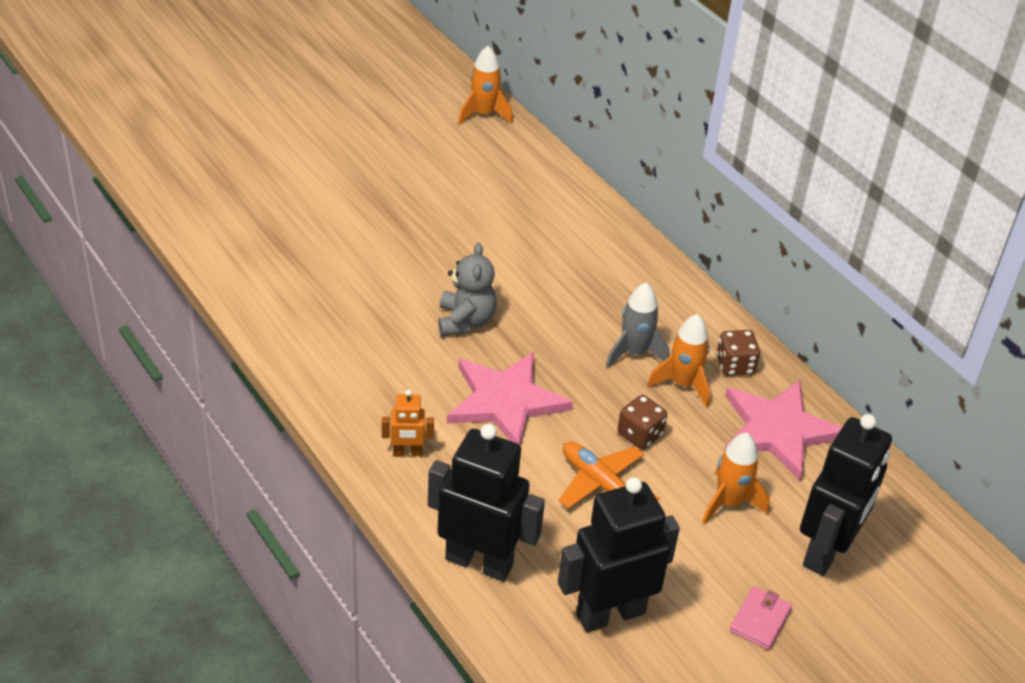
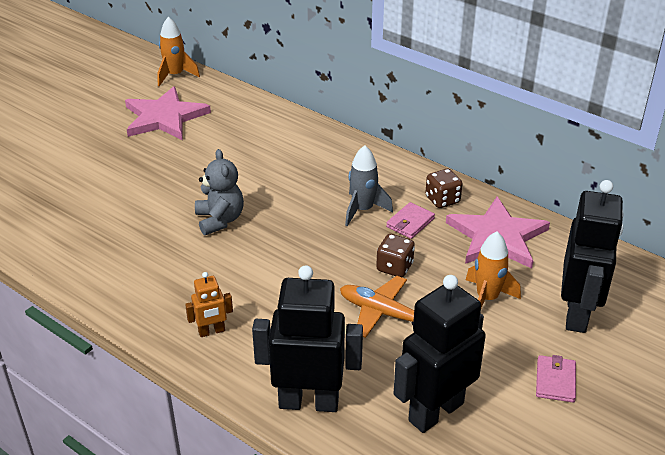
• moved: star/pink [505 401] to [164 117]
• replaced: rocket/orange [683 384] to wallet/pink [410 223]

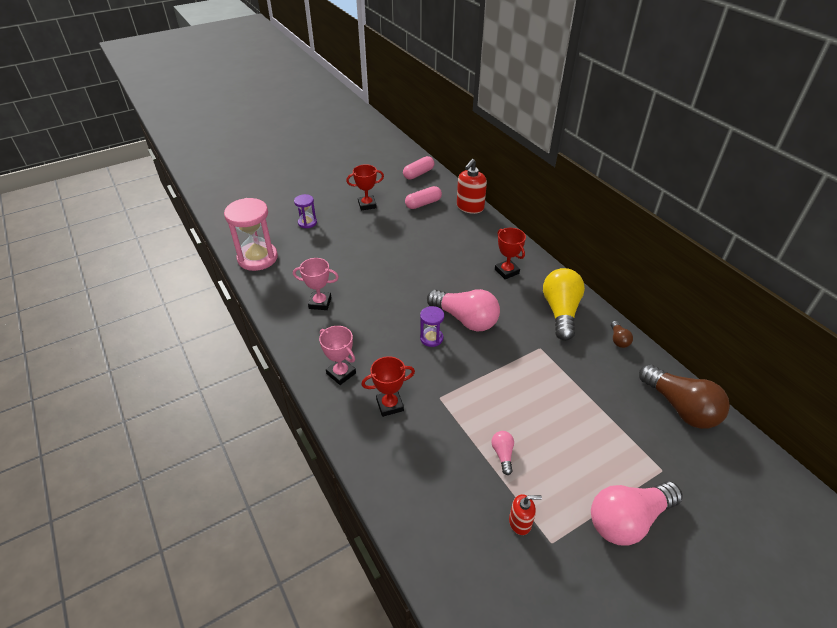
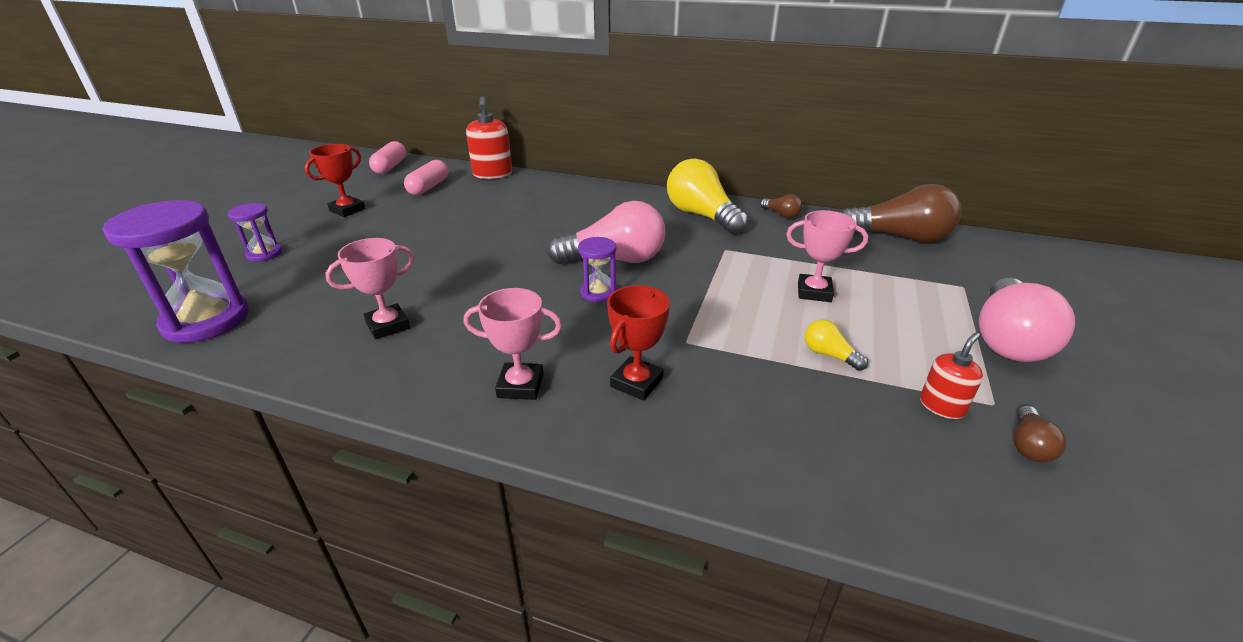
• recoloured: hourglass/pink [257 258] to hourglass/purple [206 320]
• recoloured: light bulb/pink [502 454] to light bulb/yellow [829 355]
• removed: trophy/red [506 271]
• added: trophy/pink [814 292]
• added: light bulb/brown [1028 445]

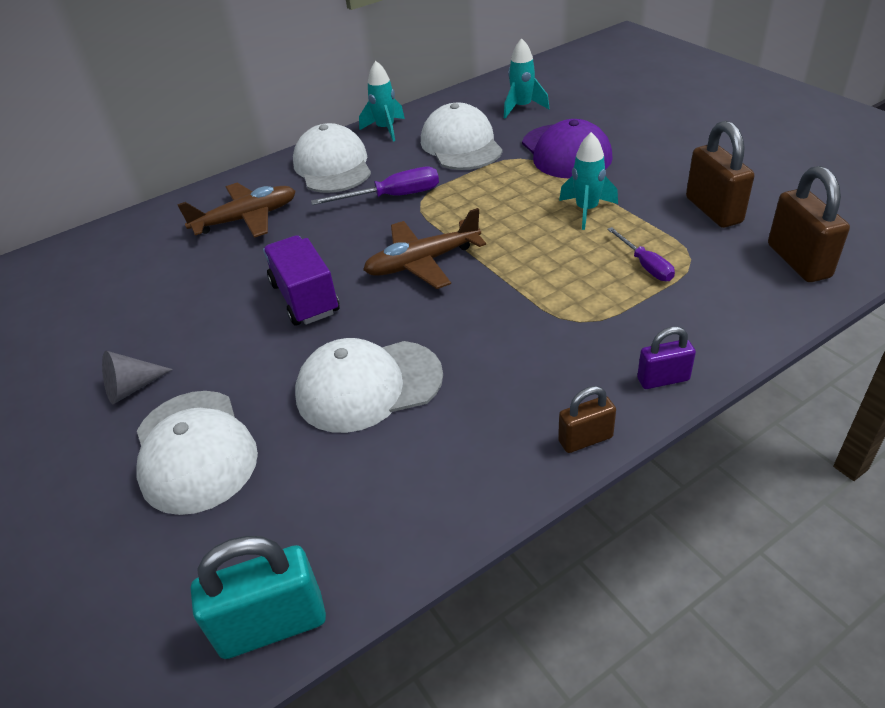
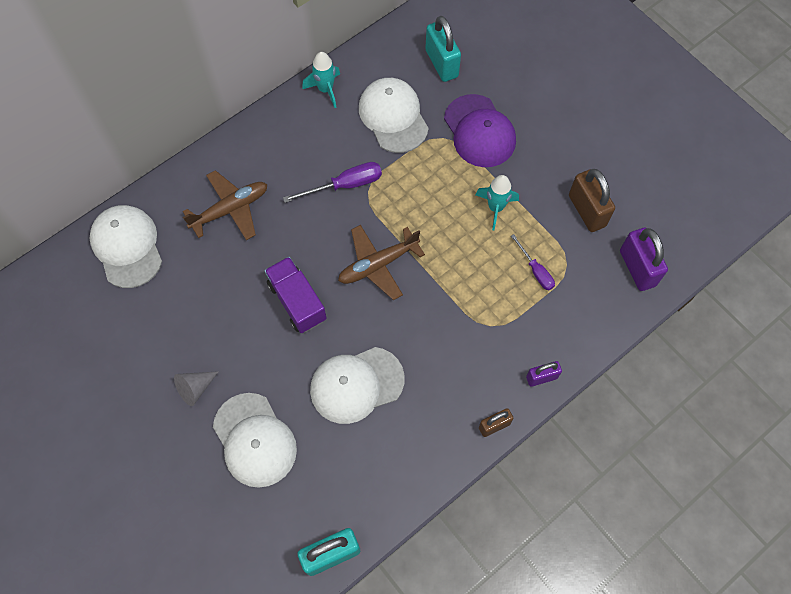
• moved: cap/white [333 166] to [127 247]
• replaced: rocket/turquoise [522 107] to padlock/turquoise [441 63]
• recoloured: padlock/brown [798 261] to padlock/purple [637 268]

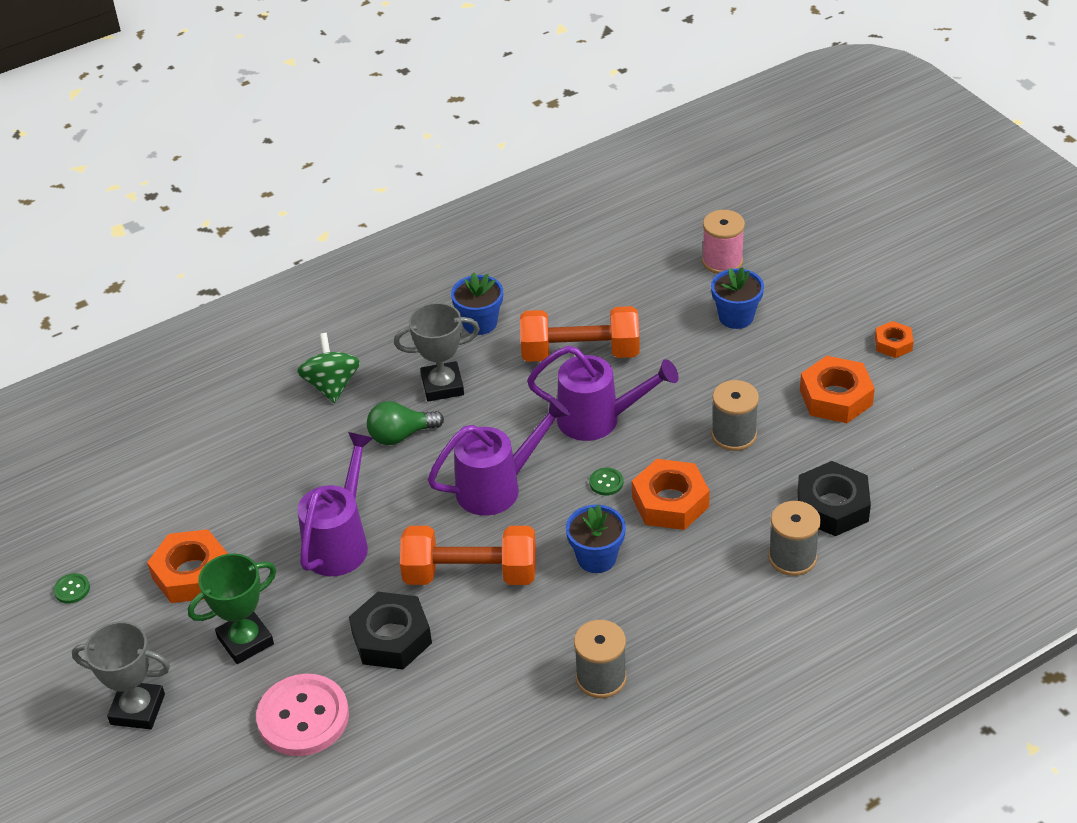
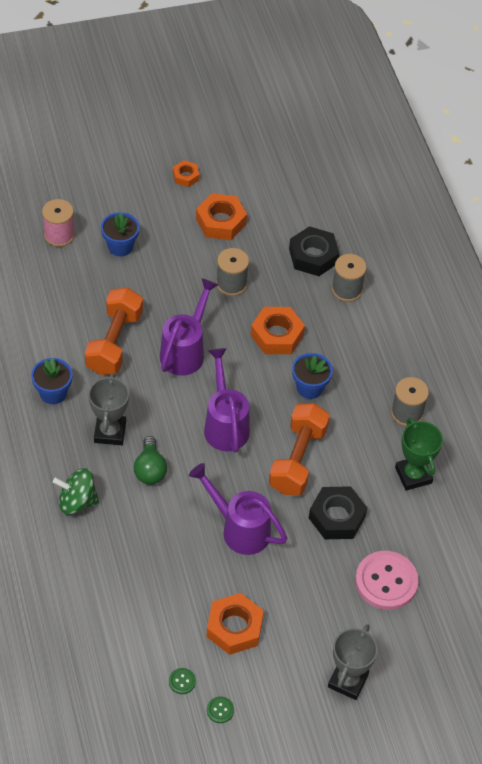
• moved: trophy/green [245 641] to [413 475]
• moved: button/green [606 482] to [182 681]

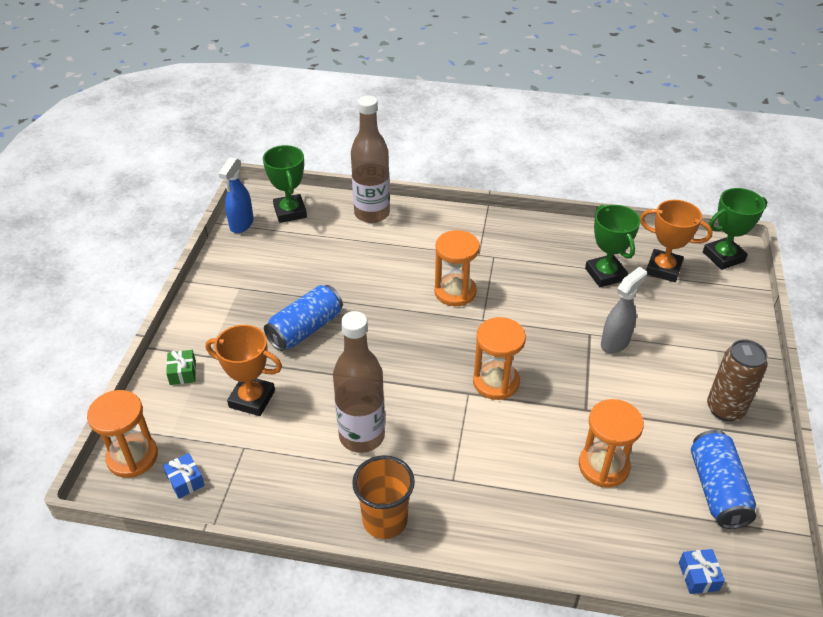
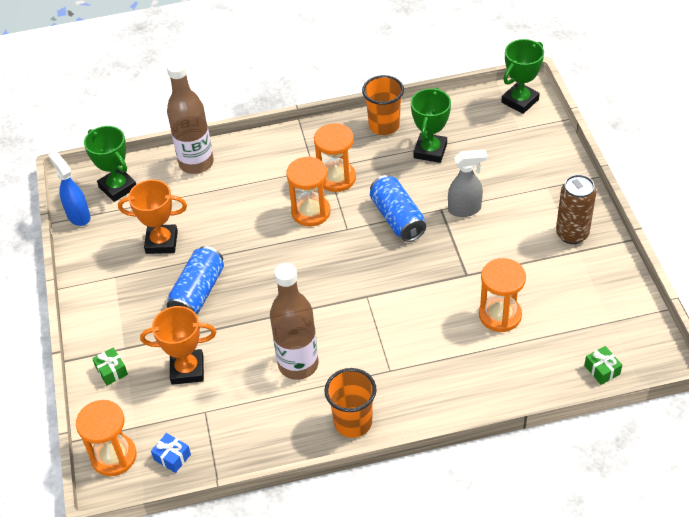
• turned: spray bottle/blue [241 224] = [78 216] 150 degrees clockwise
• moved: hourglass/orange [496 382] to [336 178]
• turned: trophy/green [605 274] = [430 151] 60 degrees clockwise
• turned: spray bottle/grey [615 342] = [465 209] 60 degrees clockwise
• moved: trophy/orange [663 269] to [161 242]
• recoloured: gift/blue [698 576] to gift/green [602 370]
• moved: can/blue [717 489] to [397 218]
• added: cup/orange [384 126]

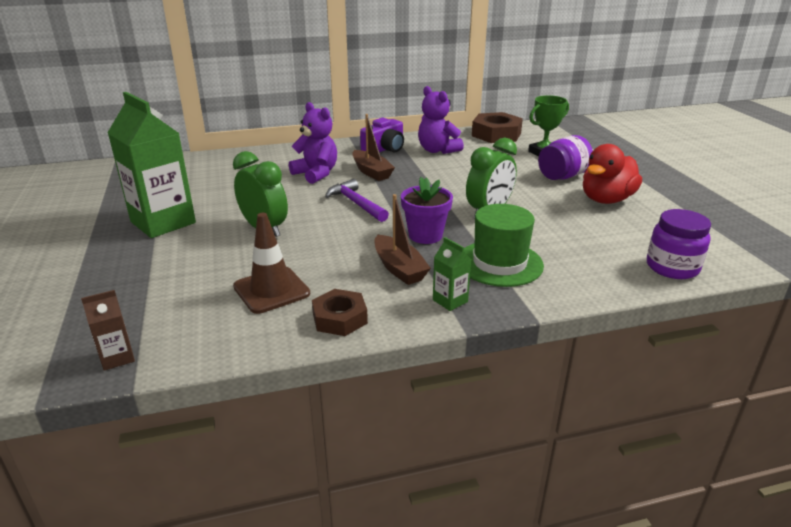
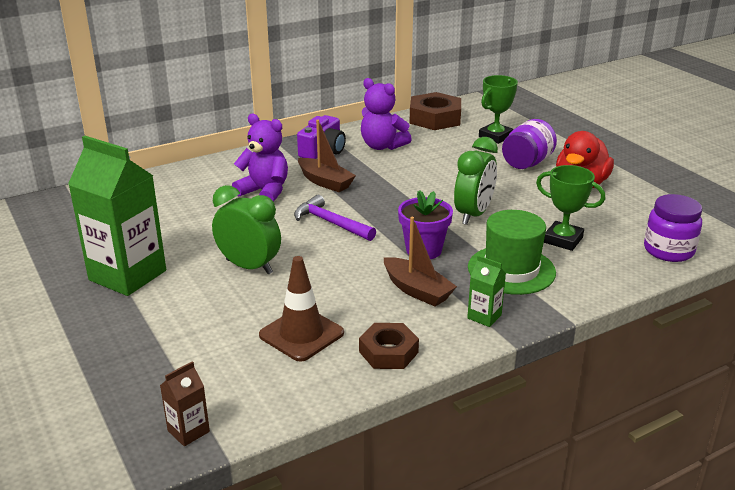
• added: trophy/green [563 240]

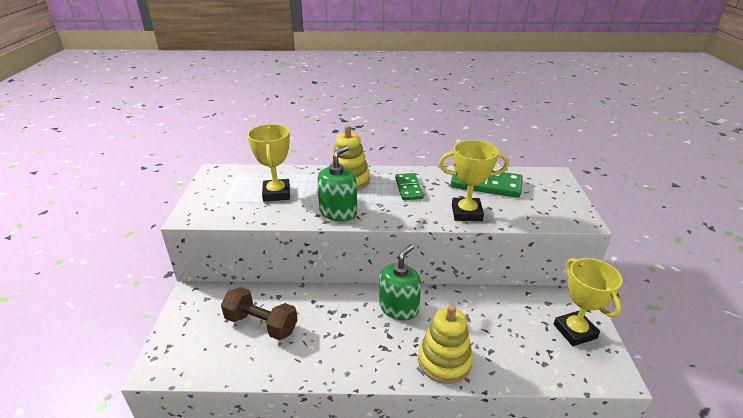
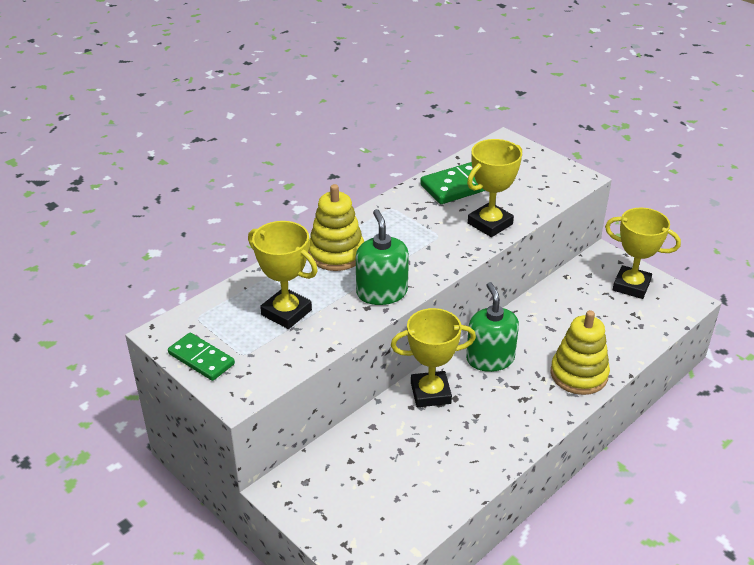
• removed: dumbbell/brown [261 324]
• moved: domino/green [408 188] to [201 359]
• added: trophy/yellow [430 393]

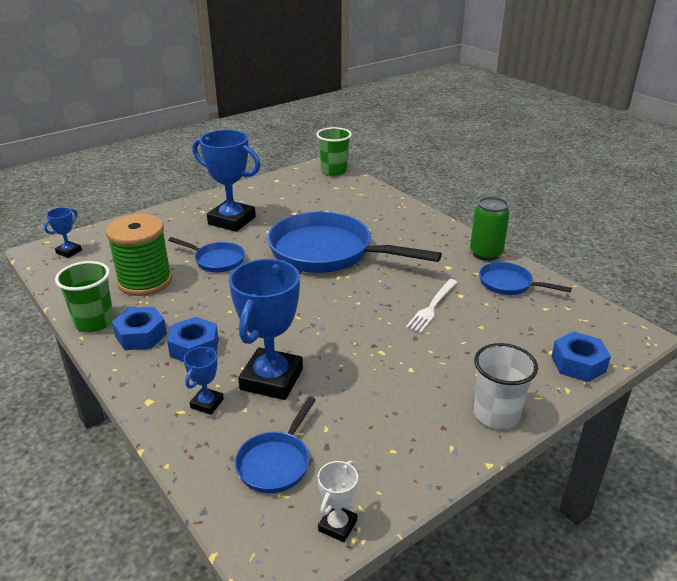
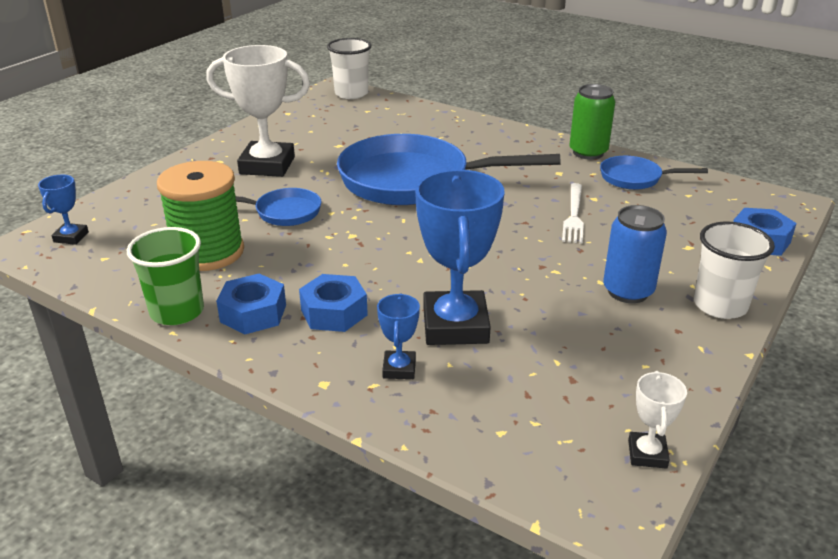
• recoloured: trophy/blue [232 220] to trophy/white [267 165]
• removed: pan/blue [276 462]
• recoloured: cup/green [334 171] to cup/white [351 93]
• added: can/blue [628 291]

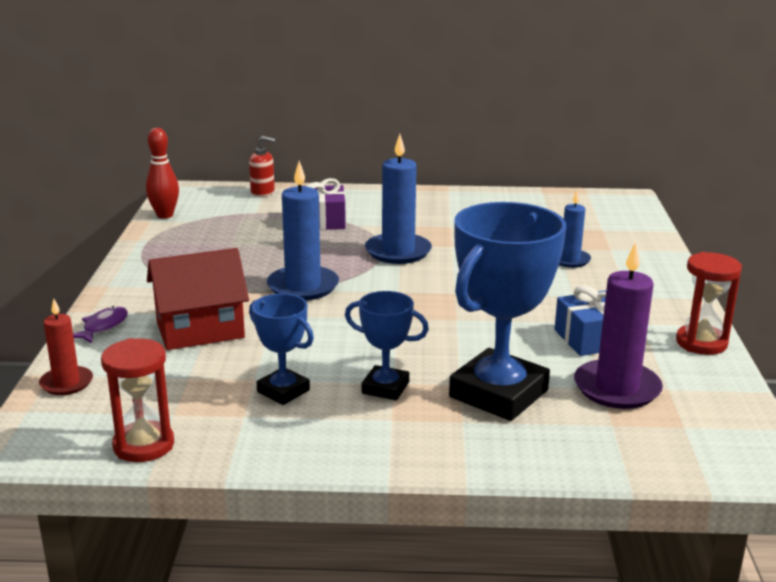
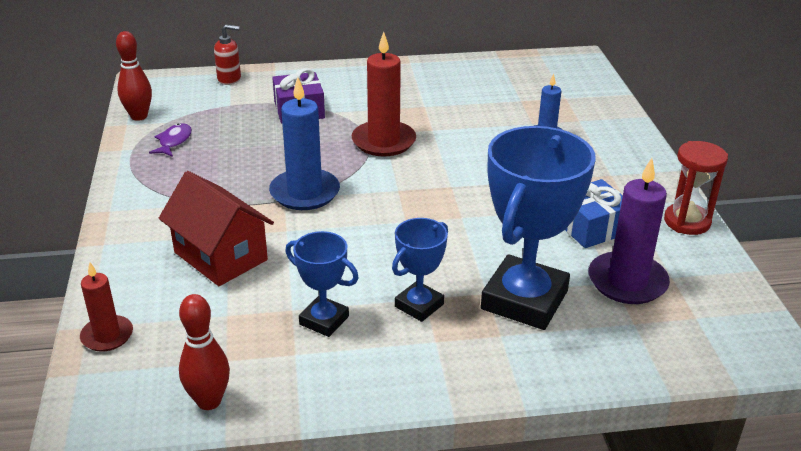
• moved: fish/purple [103 327] to [174 142]
• replaced: hourglass/red [144 445] to bowling pin/red [209 401]
• turned: house/red [200 330] = [220 256] 75 degrees clockwise
• turned: trophy/blue [385 388] = [419 305] 60 degrees counterclockwise
• recoloured: candle/blue [398 252] to candle/red [383 141]

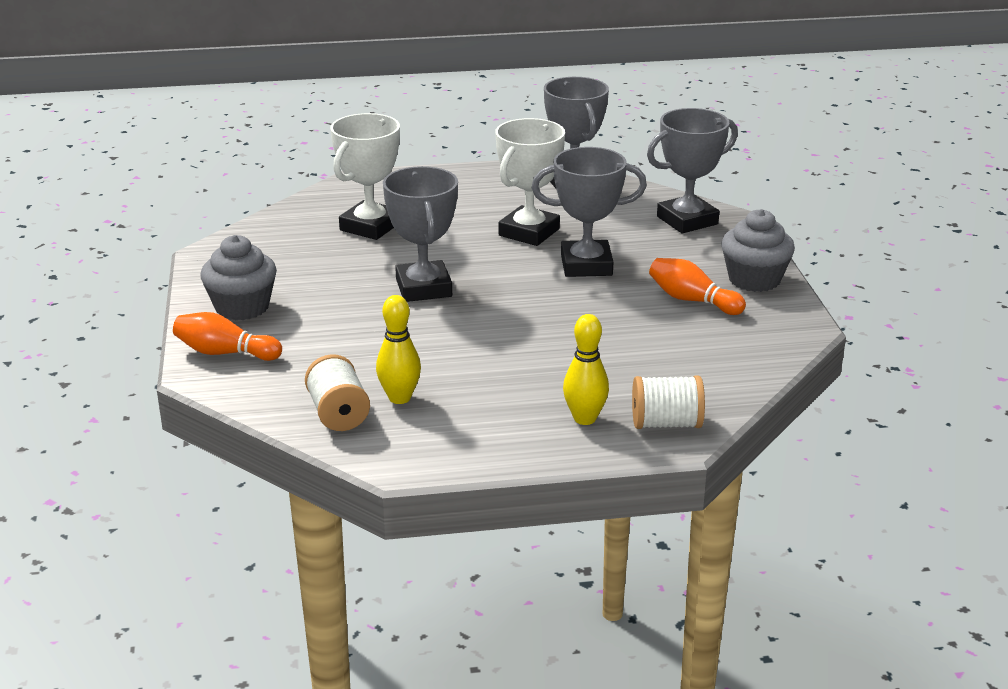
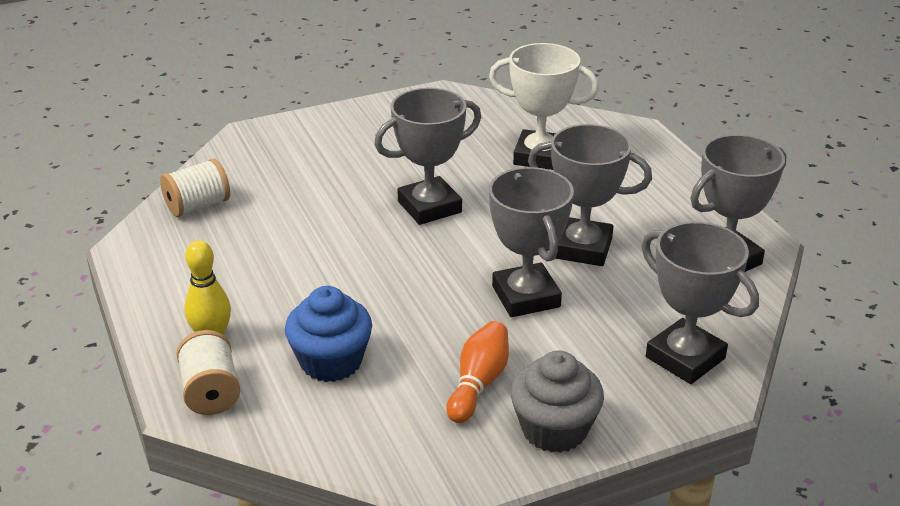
• removed: bowling pin/orange [225 353]
• removed: cupcake/grey [242 307]
• removed: bowling pin/yellow [399 398]
• recoloured: trophy/white [529 232] to trophy/grey [582 248]
• added: cupcake/blue [331 362]

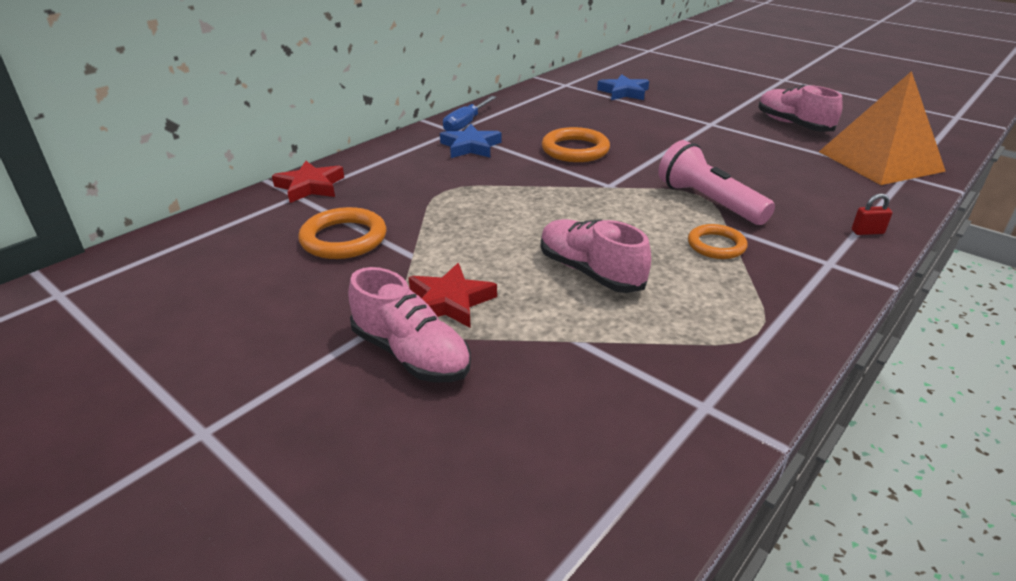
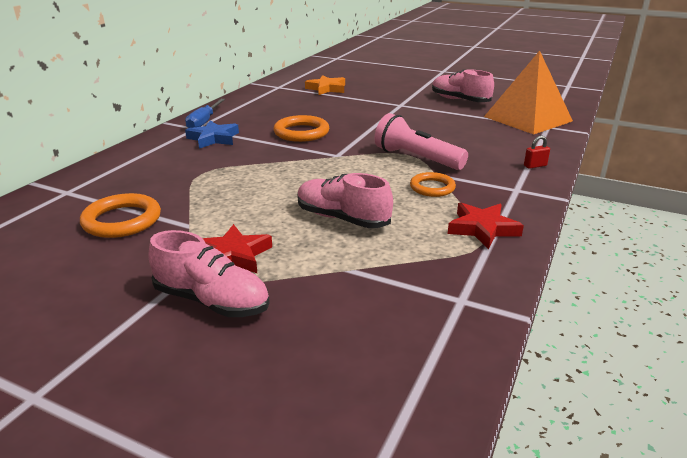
• moved: star/red [310 186] to [482 229]
• recoloured: star/blue [623 92] to star/orange [326 88]

